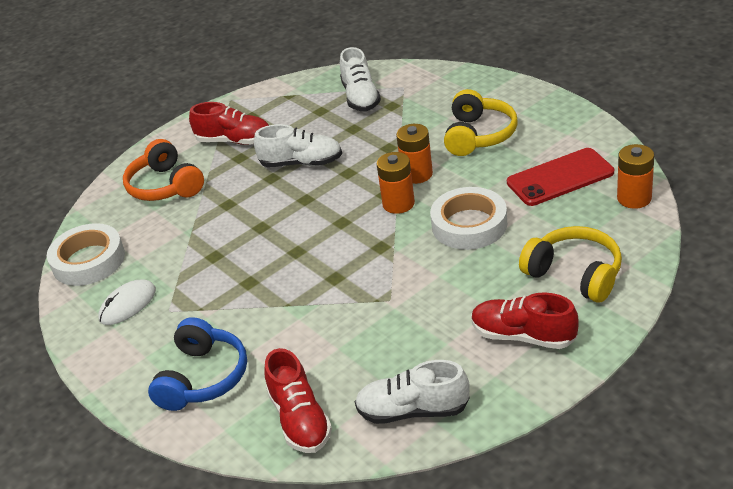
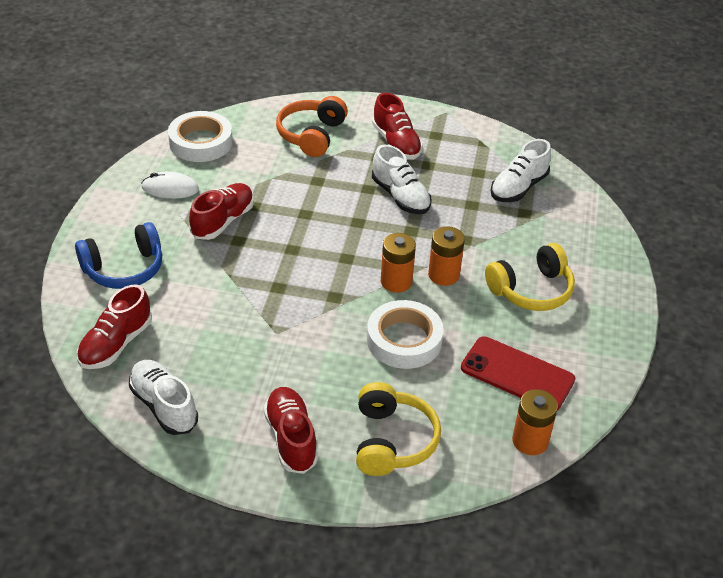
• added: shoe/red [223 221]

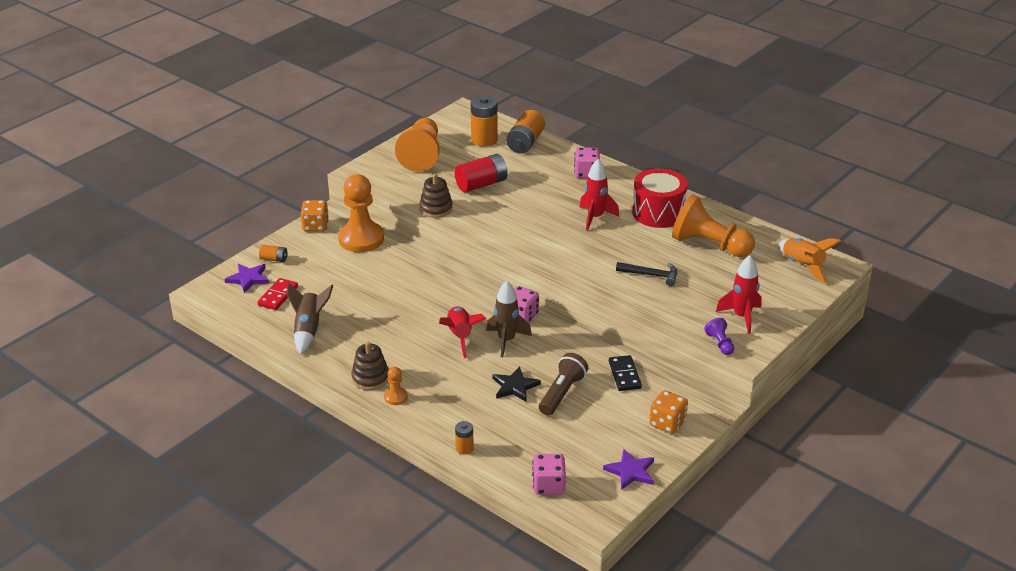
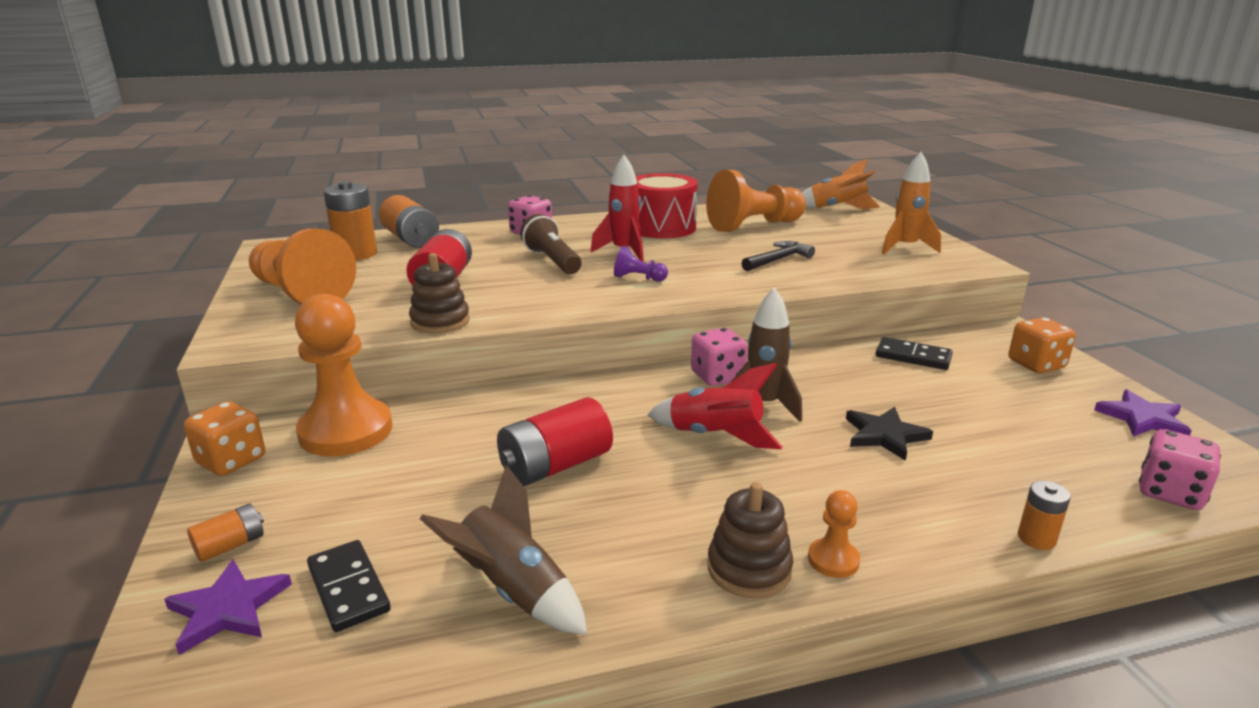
• recoloured: domino/red [278 296] to domino/black [348 588]
• moved: flashlight/brown [562 393] to [552 260]
• moved: pawn/purple [720 344] to [638 278]
• recoloured: rocket/red [741 317] to rocket/orange [905 247]
• added: battery/red [555 466]

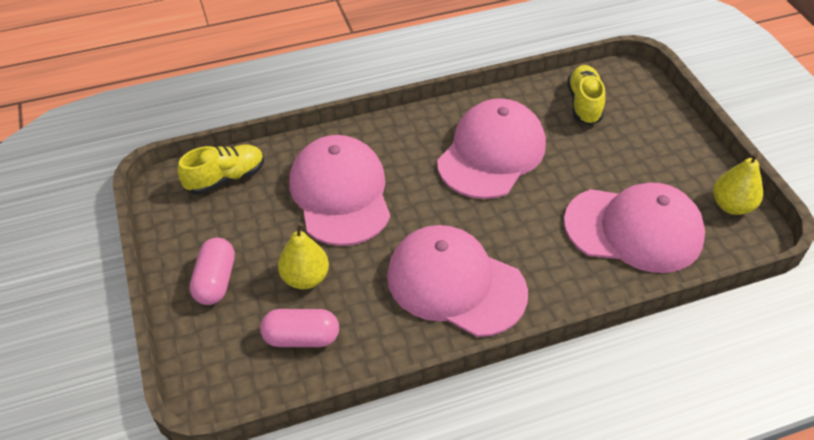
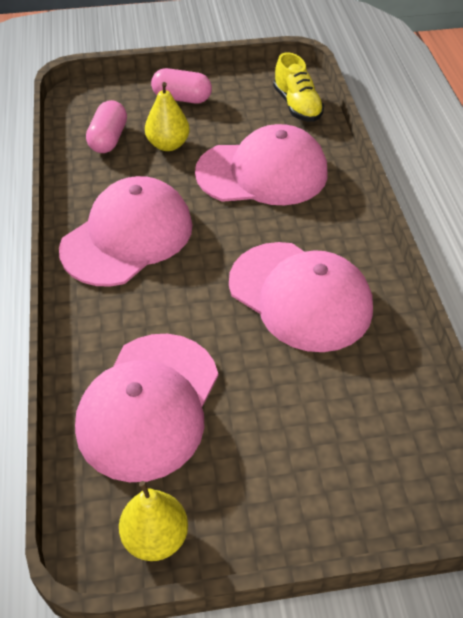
• removed: shoe/yellow [584 104]

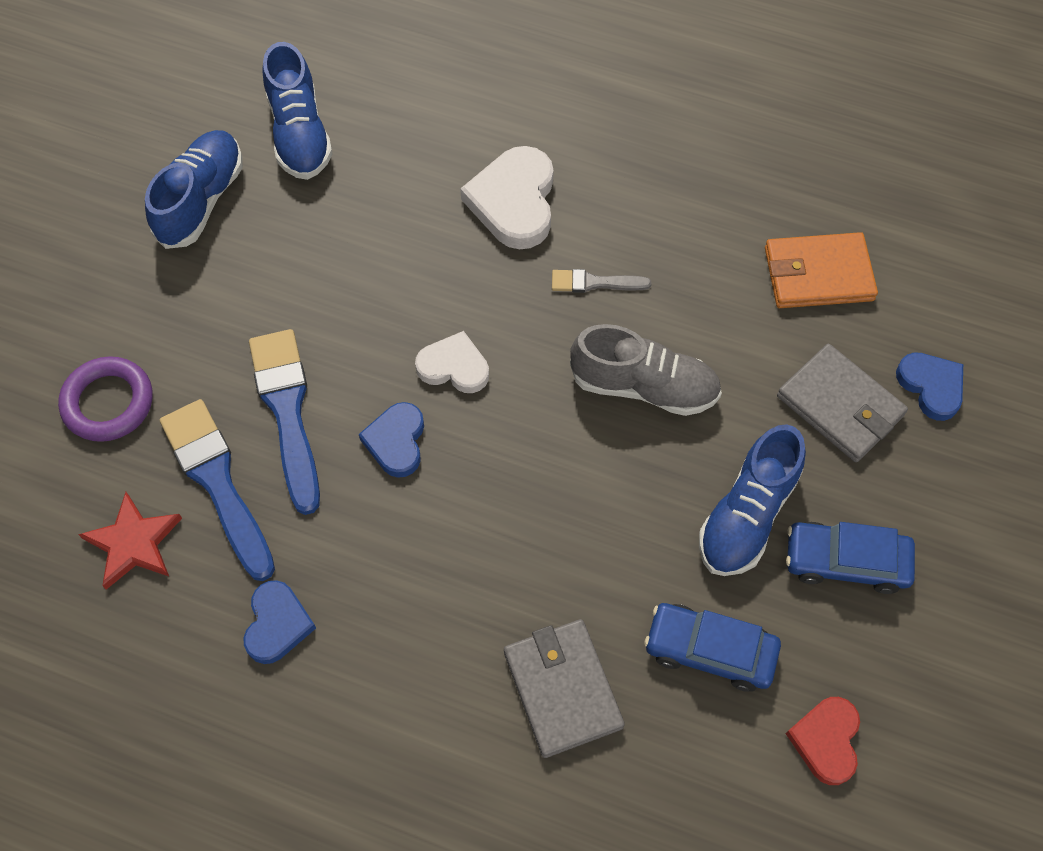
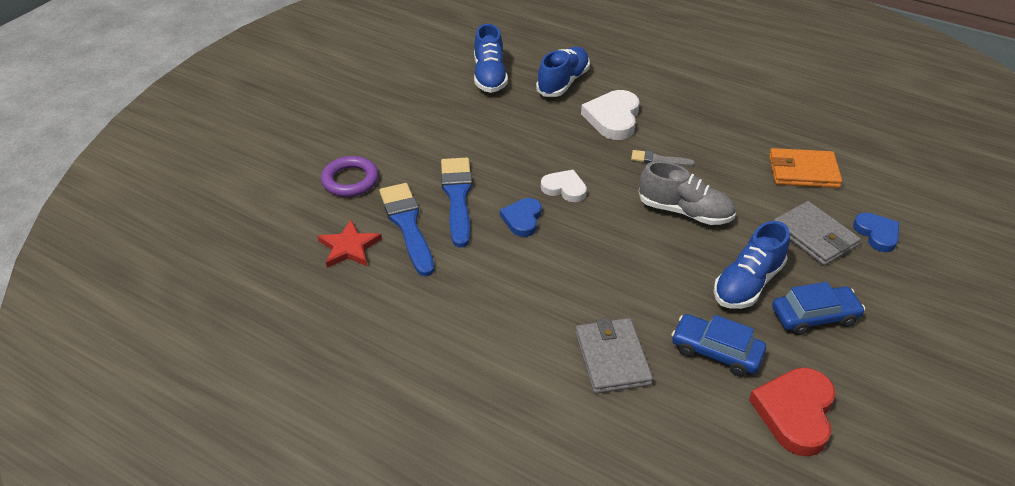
• moved: shoe/blue [201 200] to [563 82]
• removed: heart/blue [277 624]
• turned: car/blue [846 561] = [814 316] 150 degrees clockwise
• resized: heart/red [826 740] = [795 413] x1.59

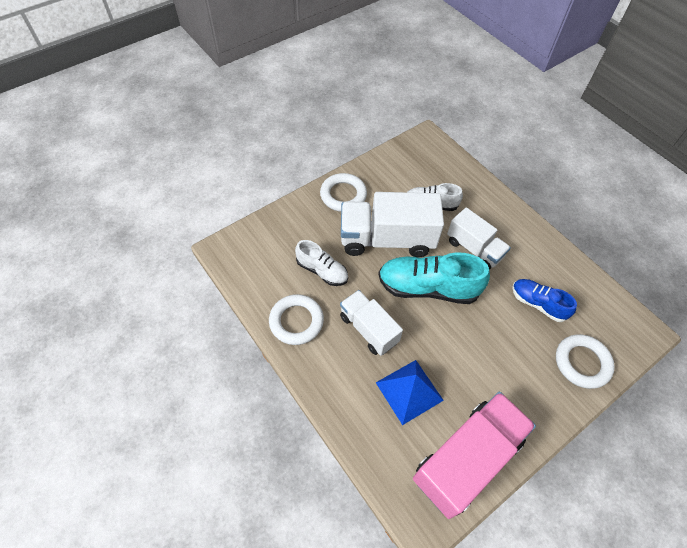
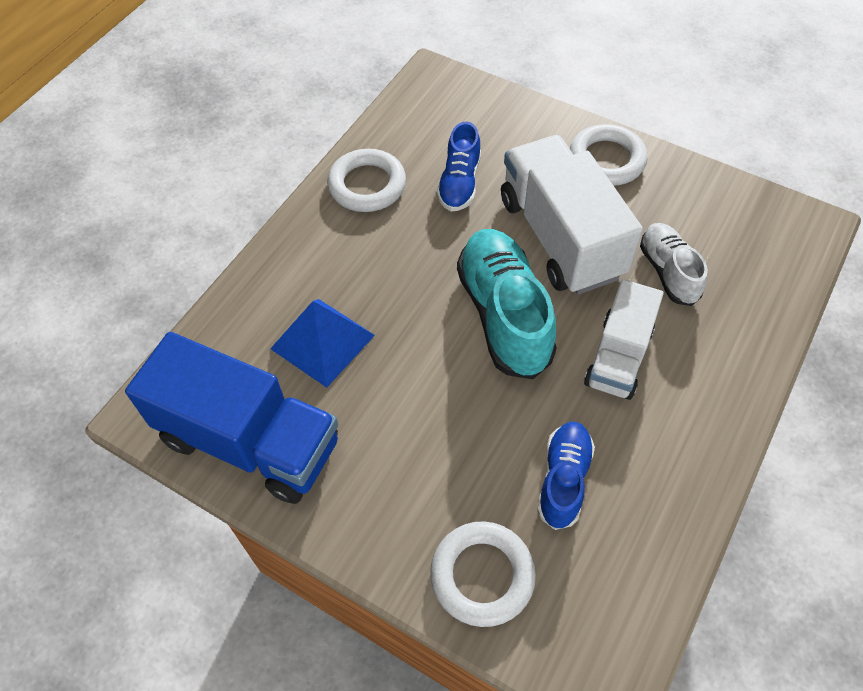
• recoloured: shoe/white [322 271] to shoe/blue [459 183]
• removed: truck/white [368 329]
• recoloured: truck/pink [467 459] to truck/blue [249 441]

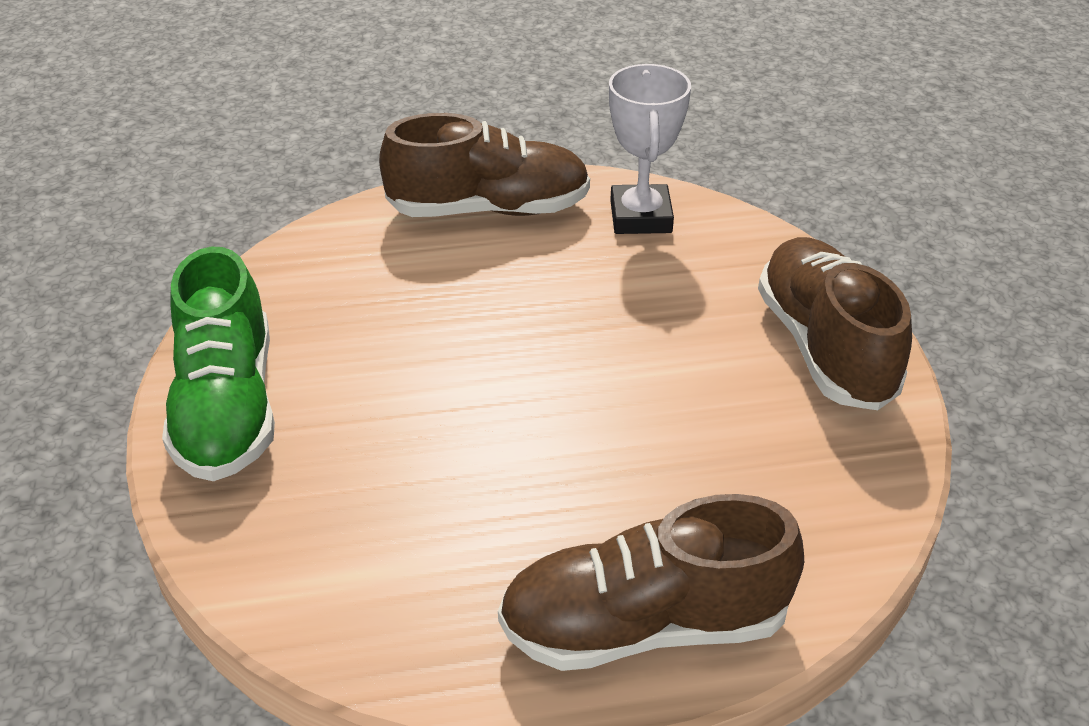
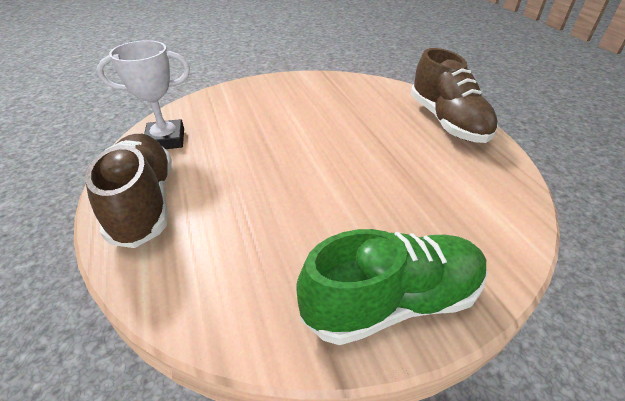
• removed: shoe/brown [824 347]

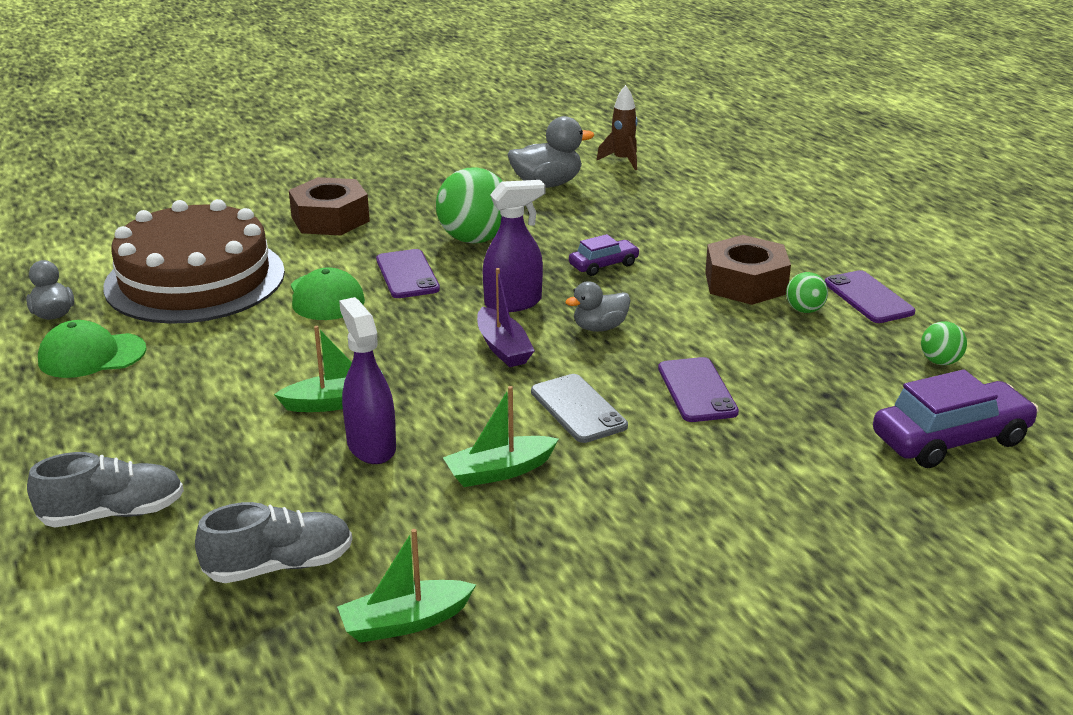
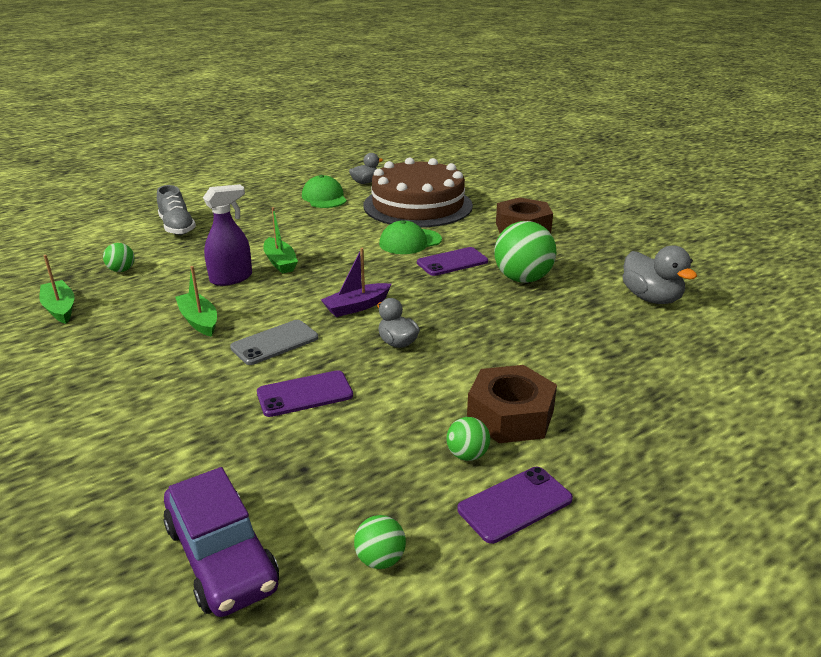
• replaced: shoe/grey [279 566] to ball/green [122 270]
• removed: spray bottle/purple [513 303]
• removed: car/purple [603 265]
• removed: rocket/brown [622 161]

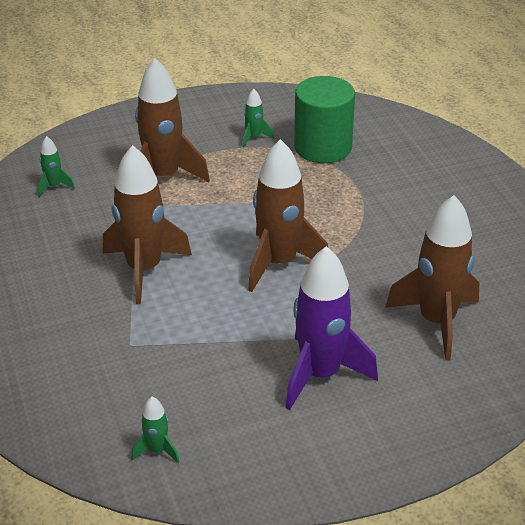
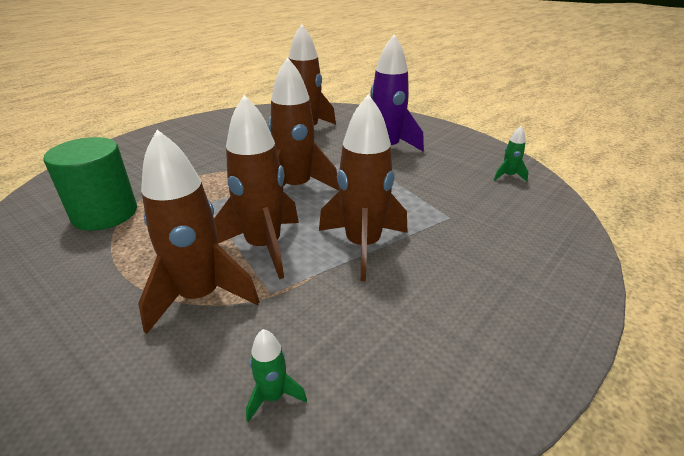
• removed: rocket/green [254 137]
• added: rocket/brown [264 246]

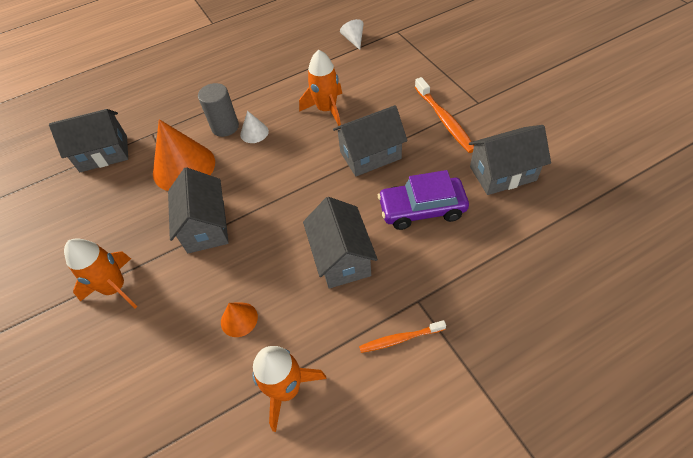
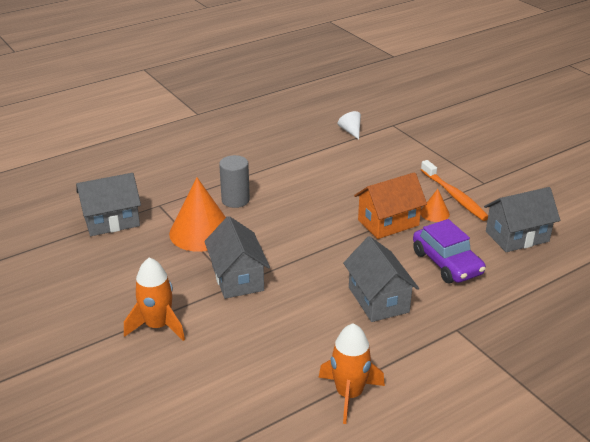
• moved: cone/orange [239 319] to [434 213]
• removed: cone/white [254 132]
• removed: rocket/orange [327 110]
• recoloured: house/grey [370 155] to house/orange [388 223]
• removed: toothbrush/orange [400 339]
• turned: car/purple [422 209] = [447 263] 105 degrees counterclockwise

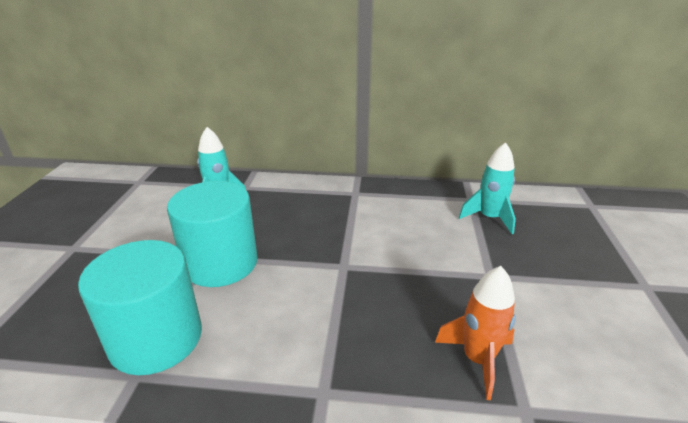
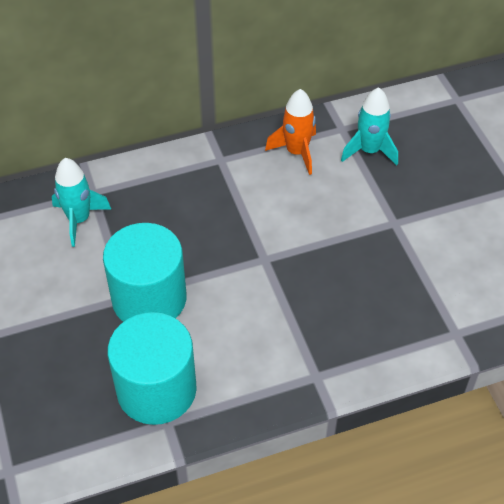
• moved: rocket/orange [477 359] to [296 152]

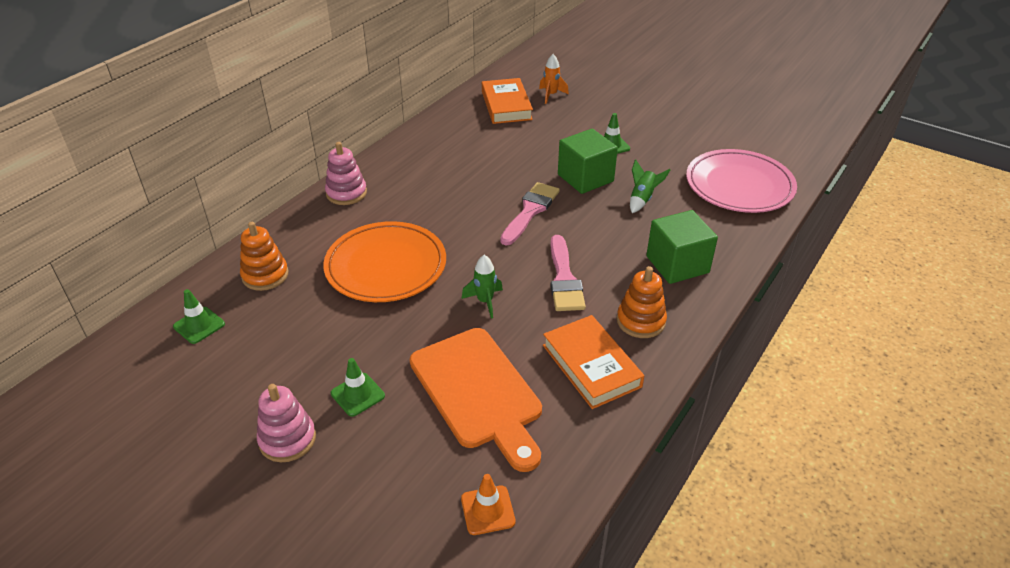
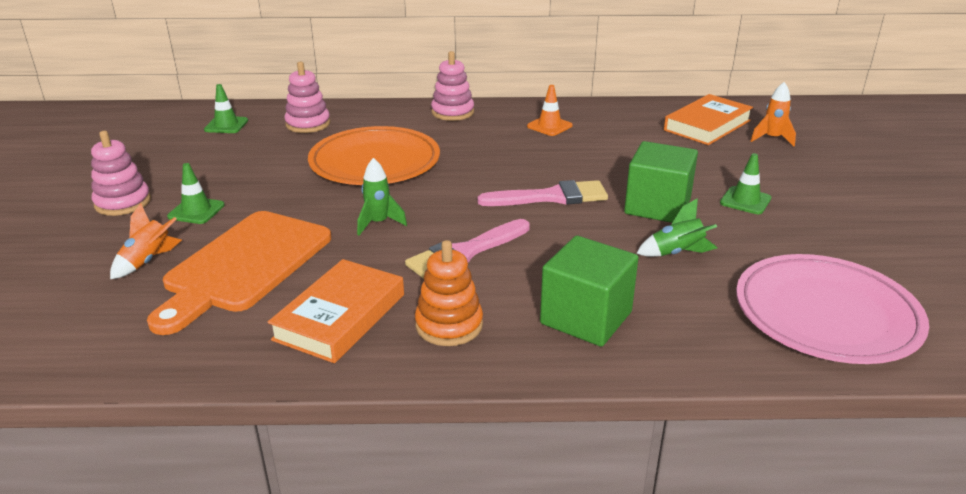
• recoloured: stacking toy/orange [265 275] to stacking toy/pink [308 124]
• moved: traffic cone/orange [488 510] to [549 126]
• added: rocket/orange [148 261]

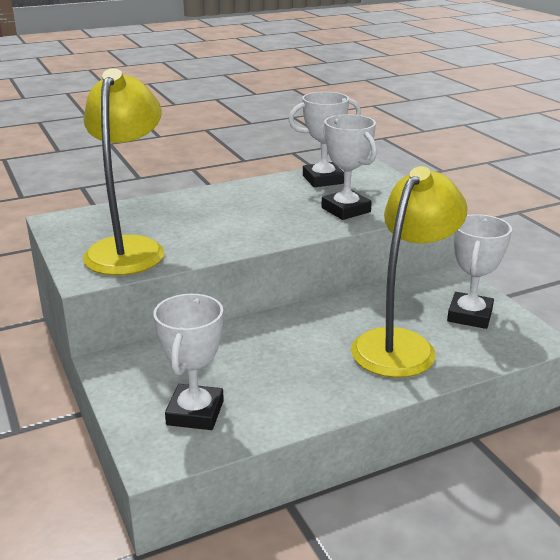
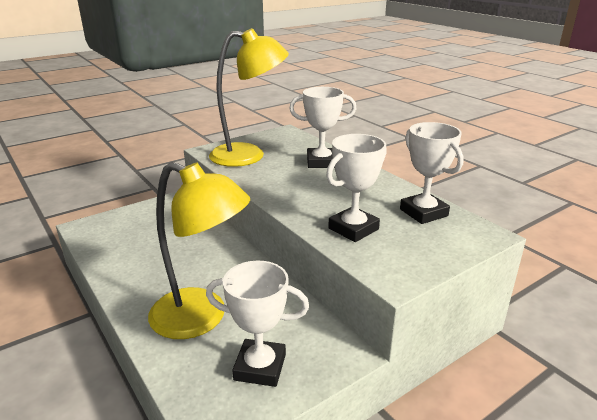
• moved: trophy/white [195 413] to [321 162]

